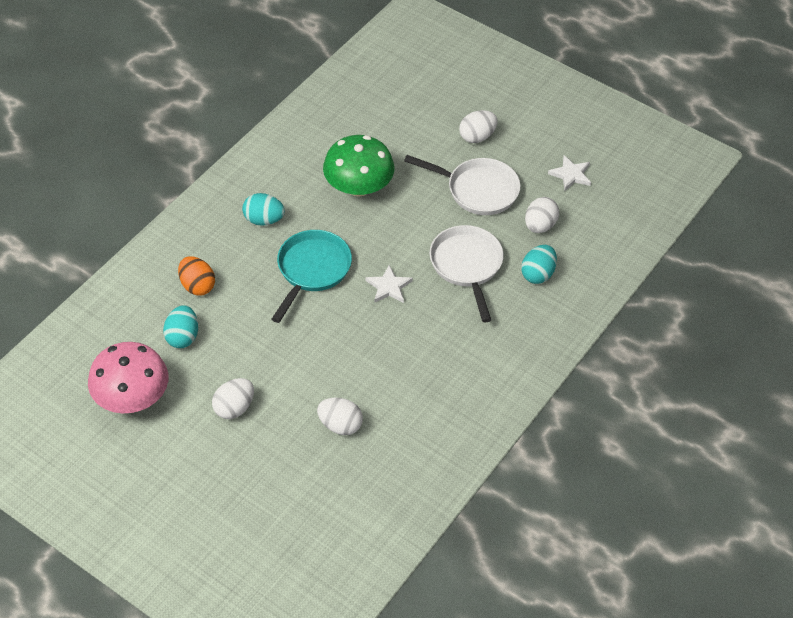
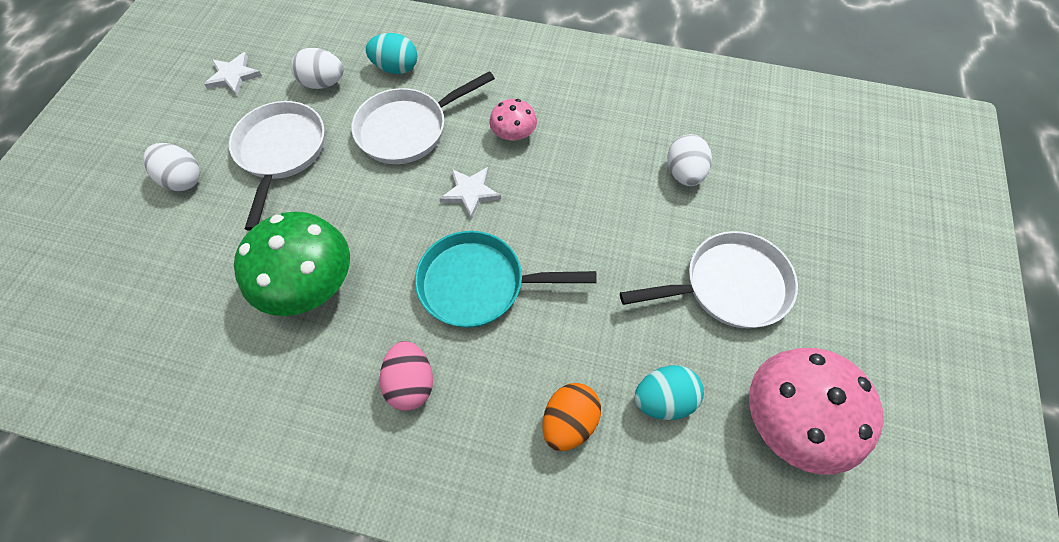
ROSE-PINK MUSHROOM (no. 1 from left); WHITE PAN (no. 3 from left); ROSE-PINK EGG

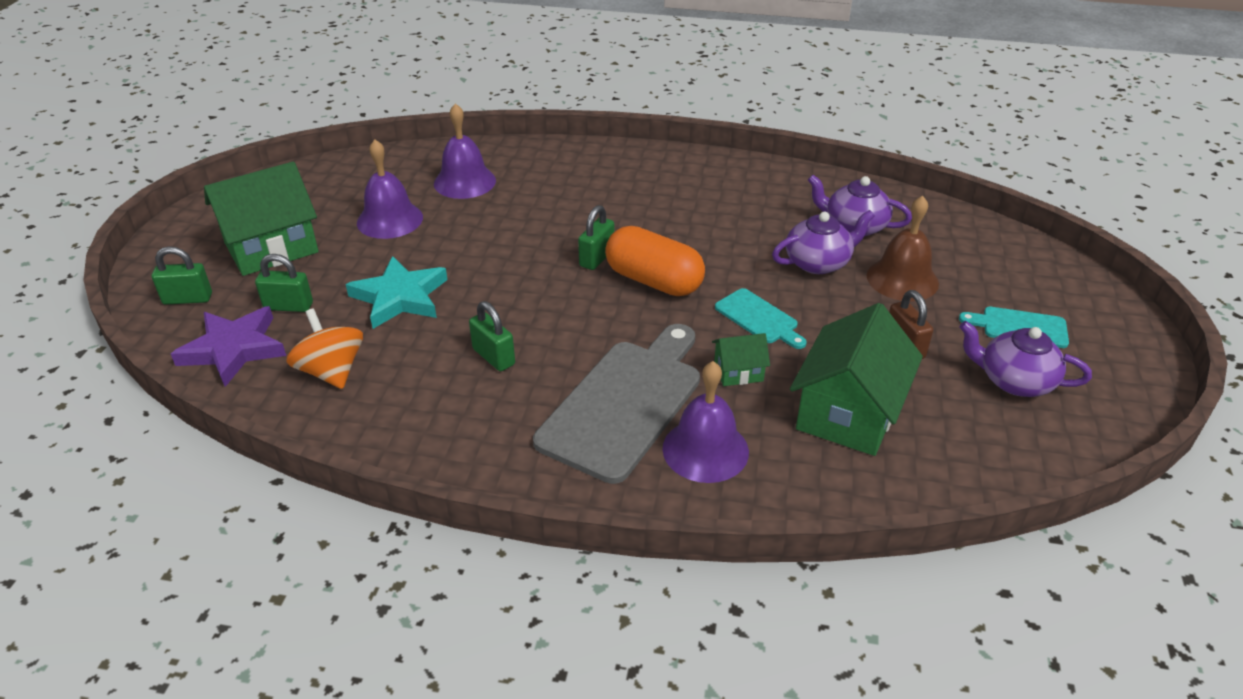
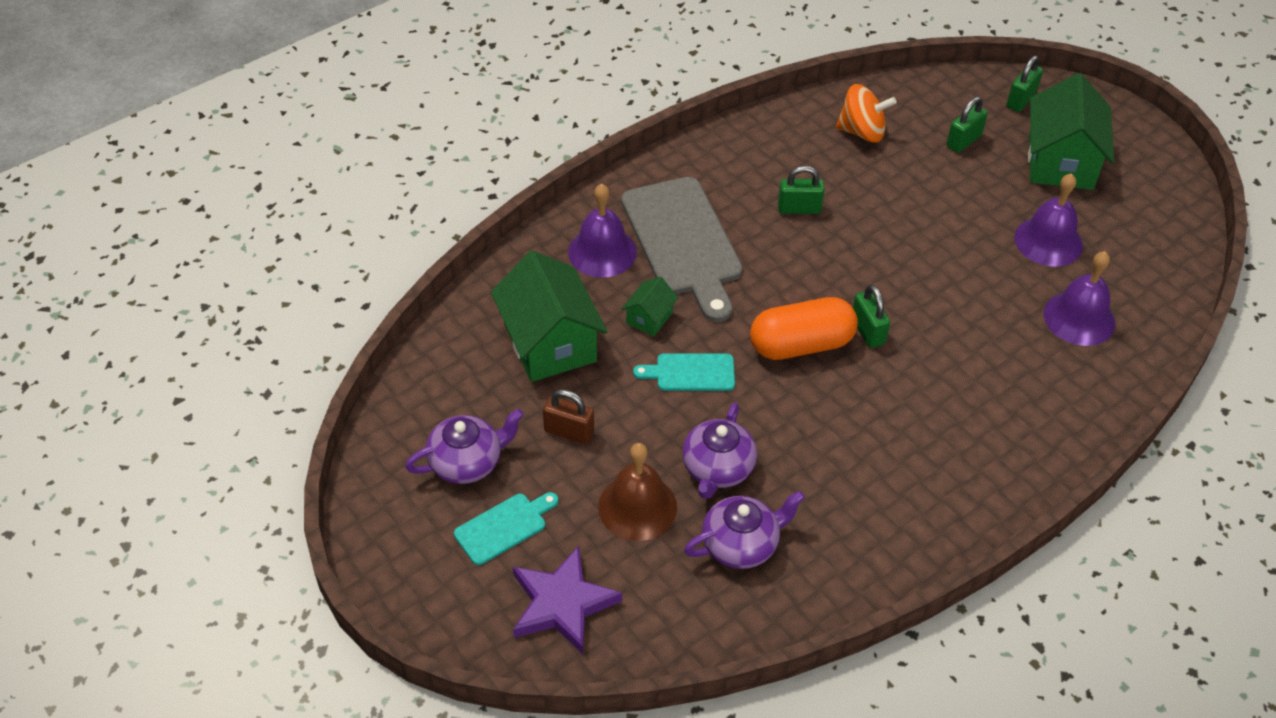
TEAL STAR SHAPE; VIOLET STAR SHAPE

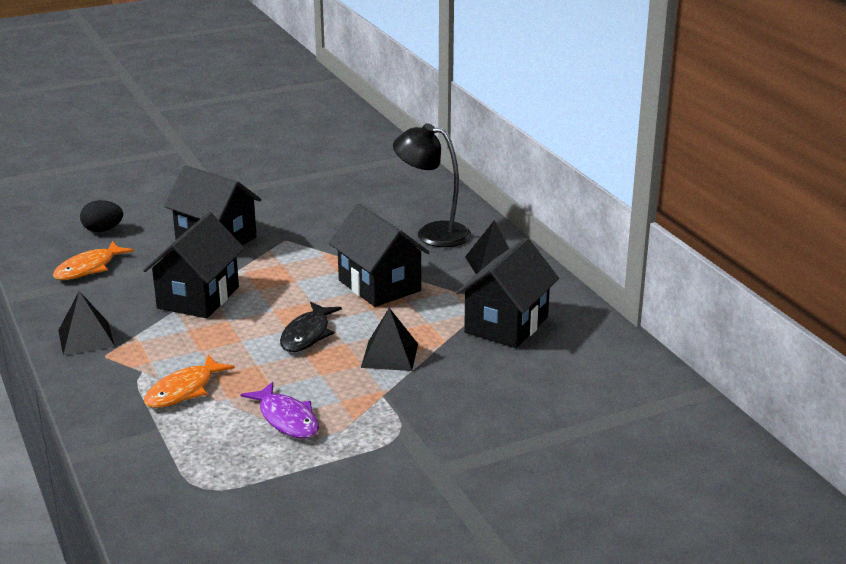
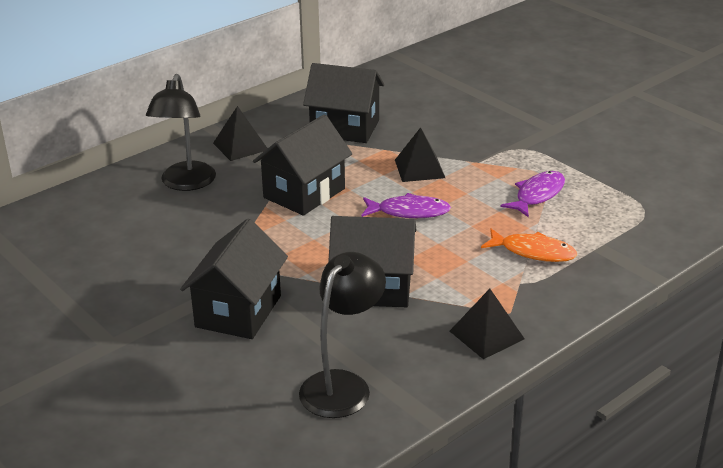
JET-BLACK EGG; JET-BLACK DESK LAMP (no. 2 from left); VIOLET FISH (no. 1 from left)

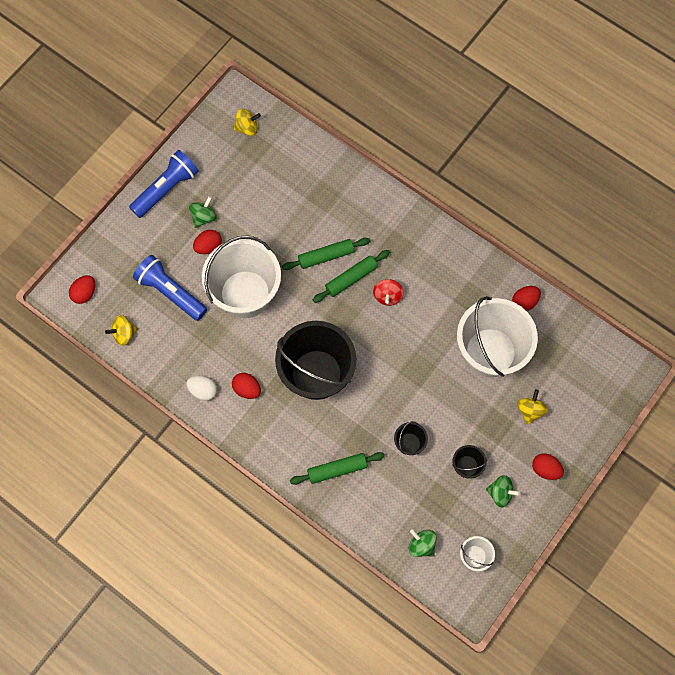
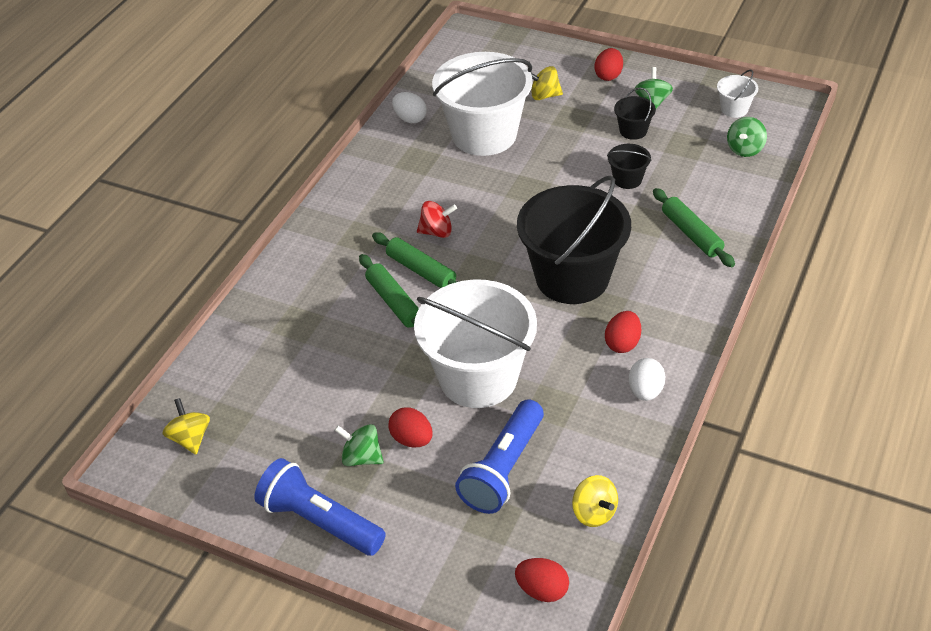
WHITE EGG (no. 1 from left)

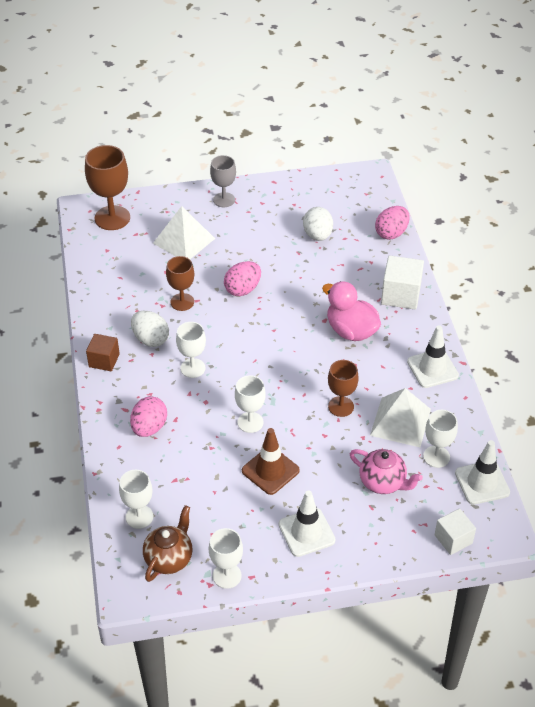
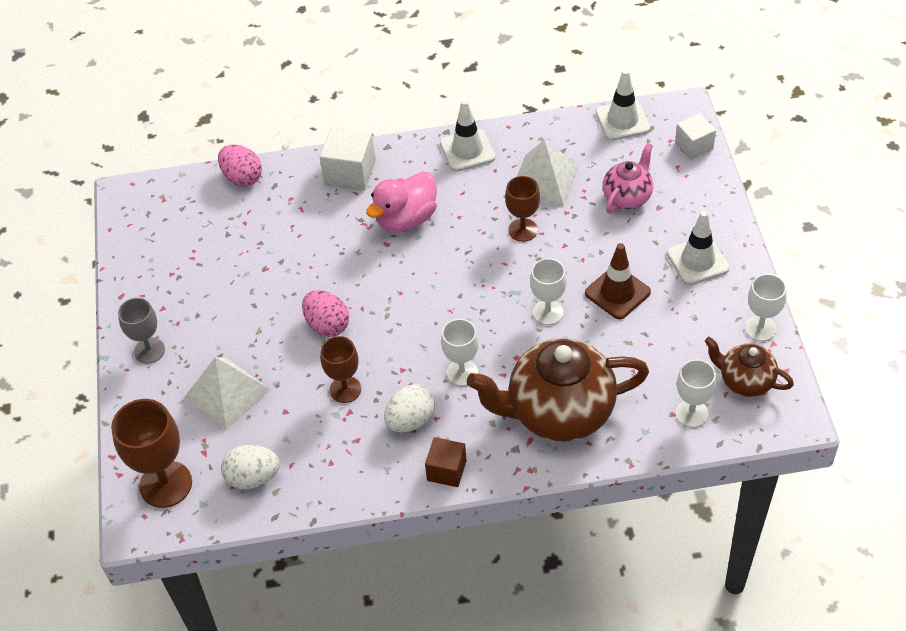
WHITE GOBLET (no. 5 from left in the first image); WHITE EGG (no. 1 from left); DARK BROWN TEAPOT (no. 1 from left)

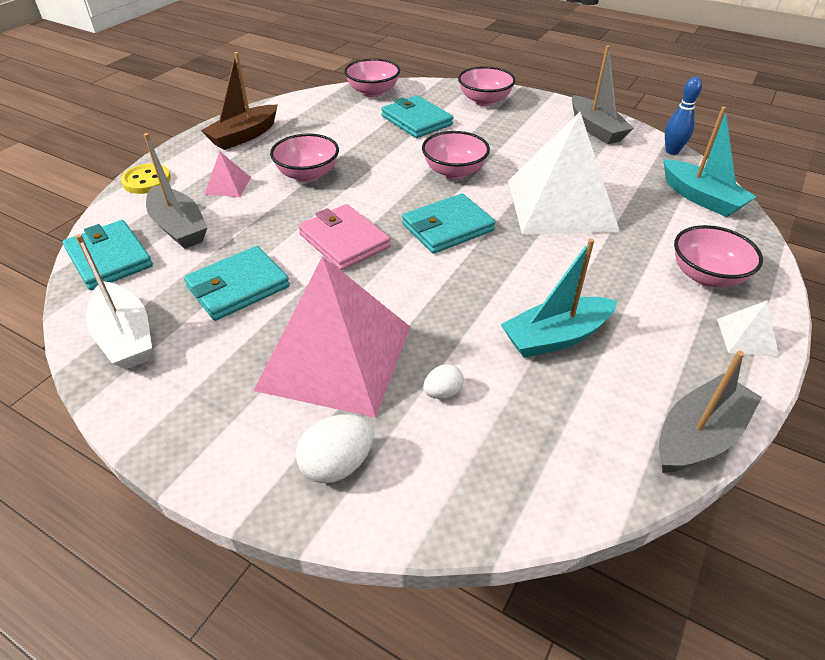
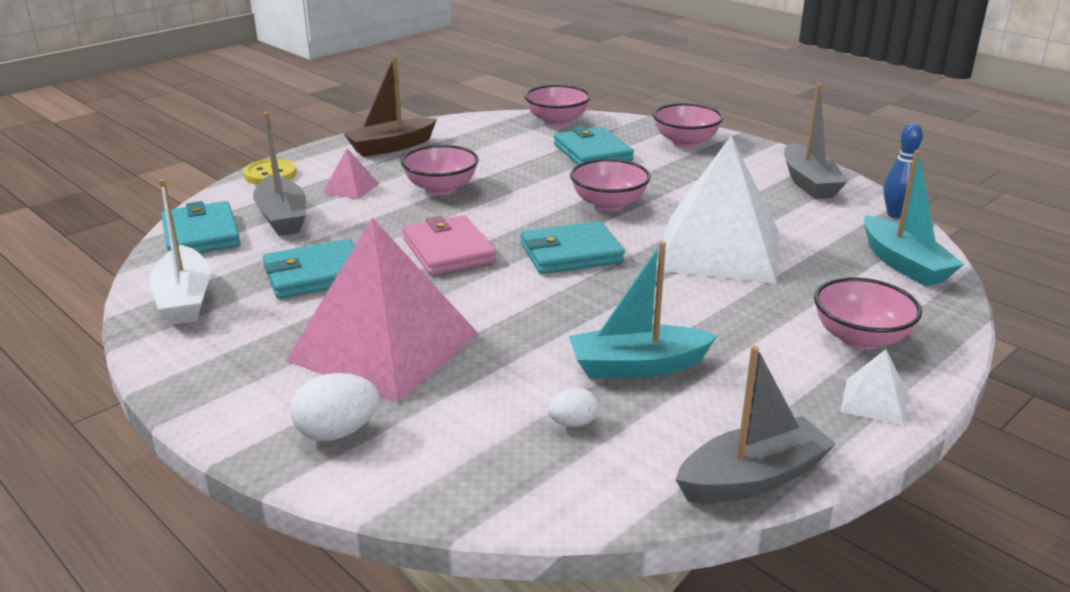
WHITE EGG (no. 2 from left)

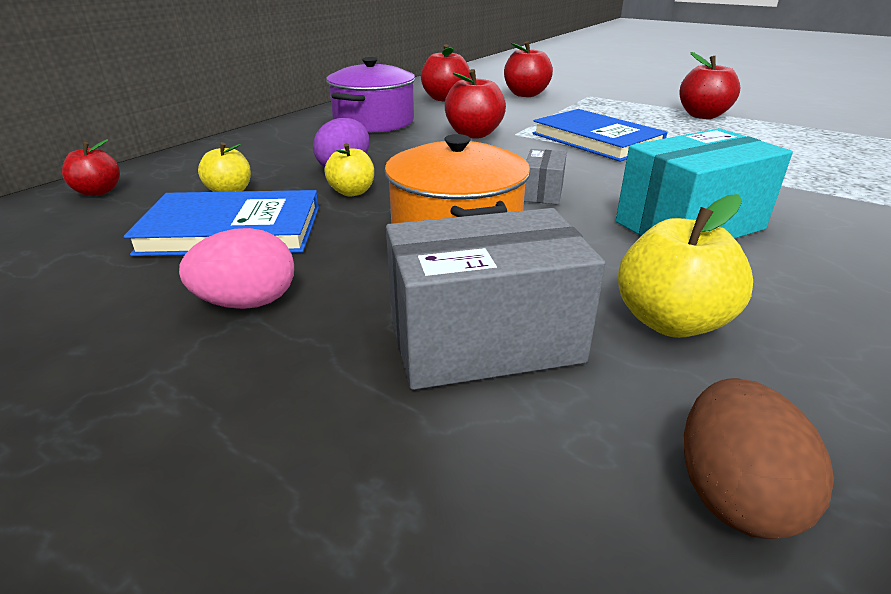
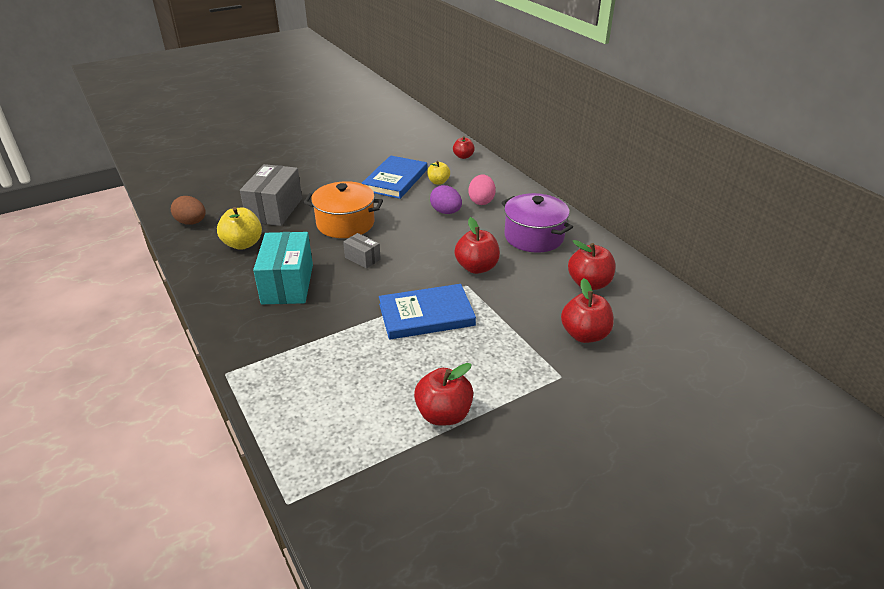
YELLOW APPLE (no. 2 from left in the first image); ROSE-PINK EGG

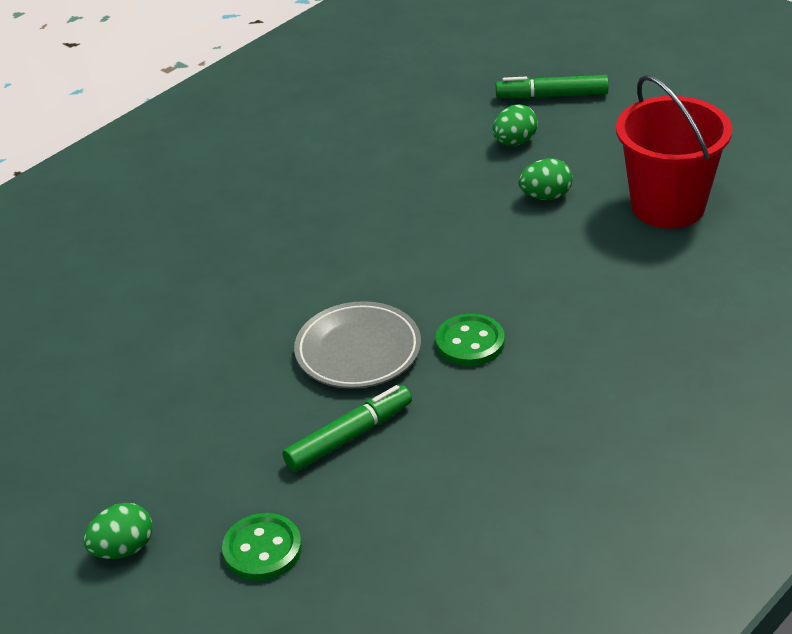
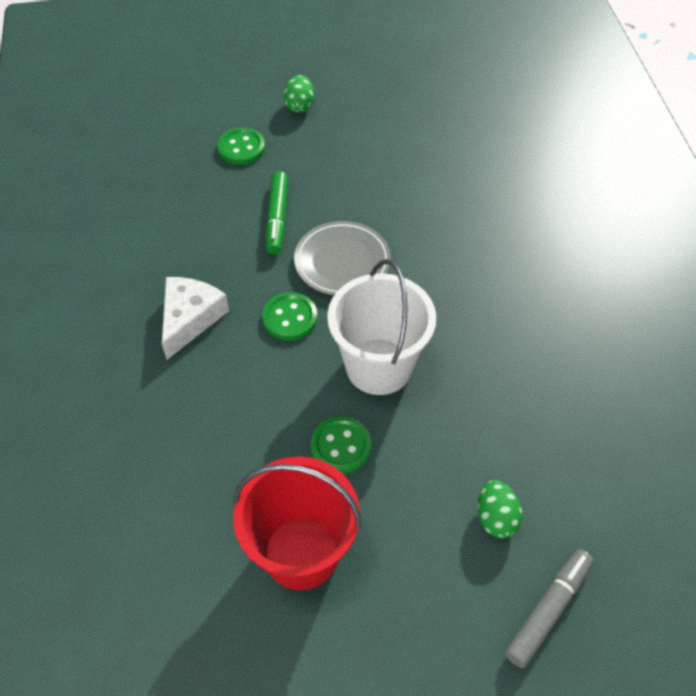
LEAF-GREEN EGG (no. 3 from left in the first image); WHITE CHEESE; LEAF-GREEN SEWING BUTTON (no. 3 from left); WHITE SAND BUCKET; ASH-GREY MARKER PEN

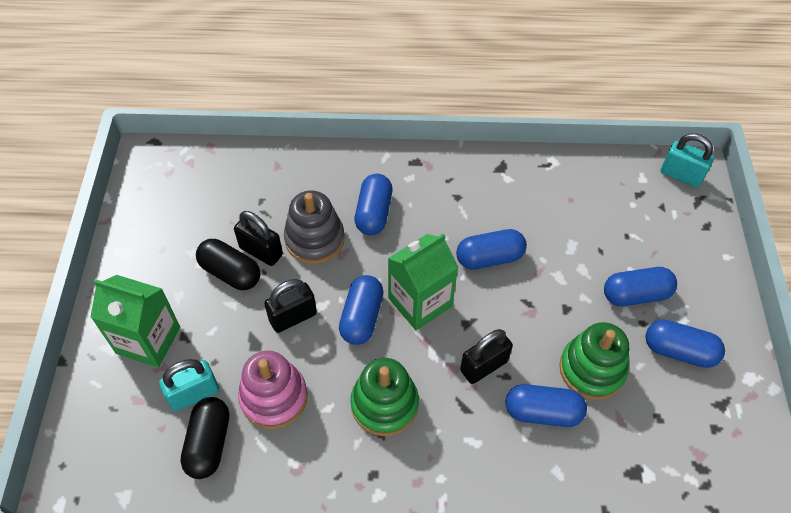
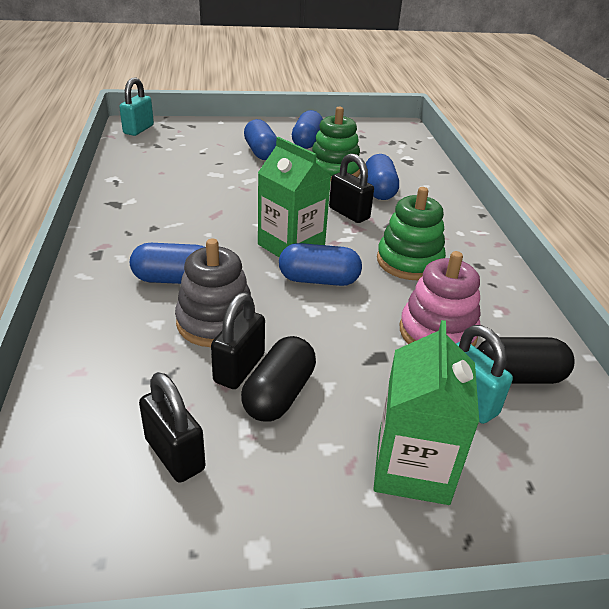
ROYAL BLUE CAPSULE (no. 3 from left in the first image); JET-BLACK SMALL LOCK (no. 1 from left)

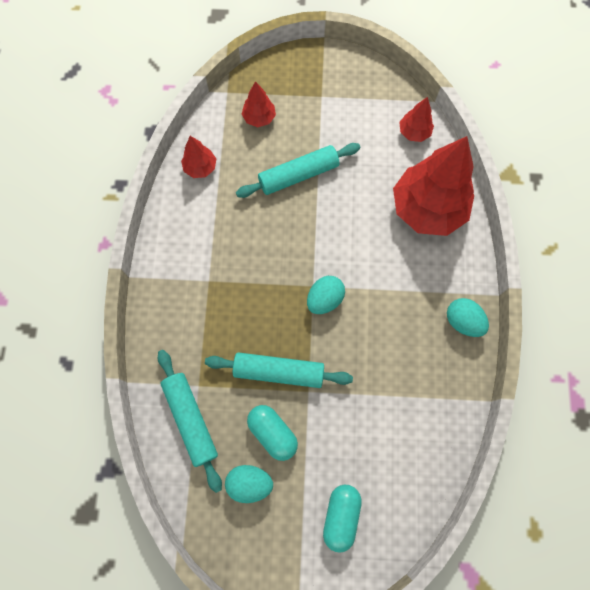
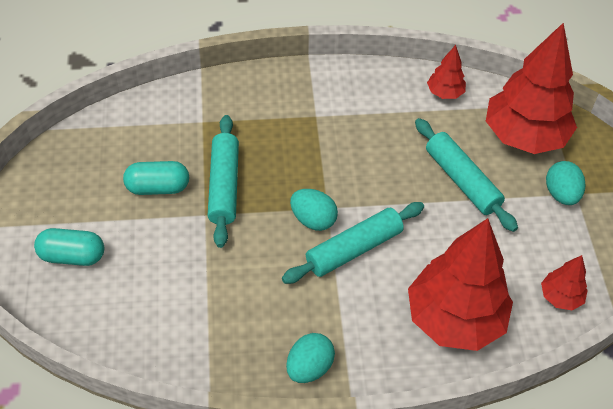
TEAL ROLLING PIN (no. 2 from left); TEAL EGG (no. 3 from left); TEAL CAPSULE (no. 2 from left); SCARLET TREE (no. 3 from left)

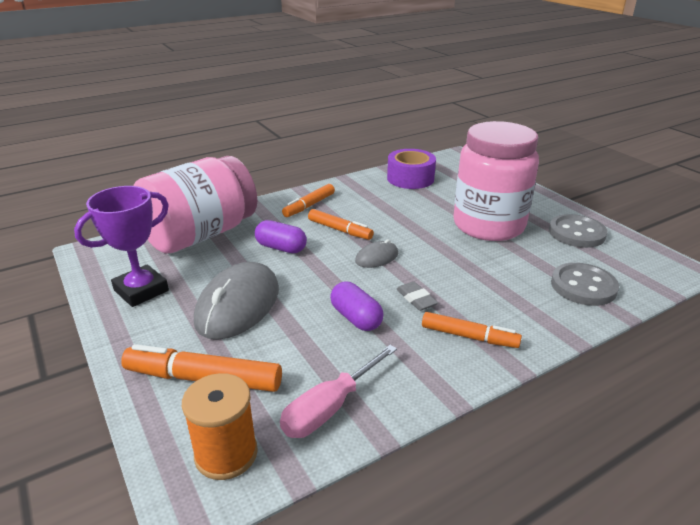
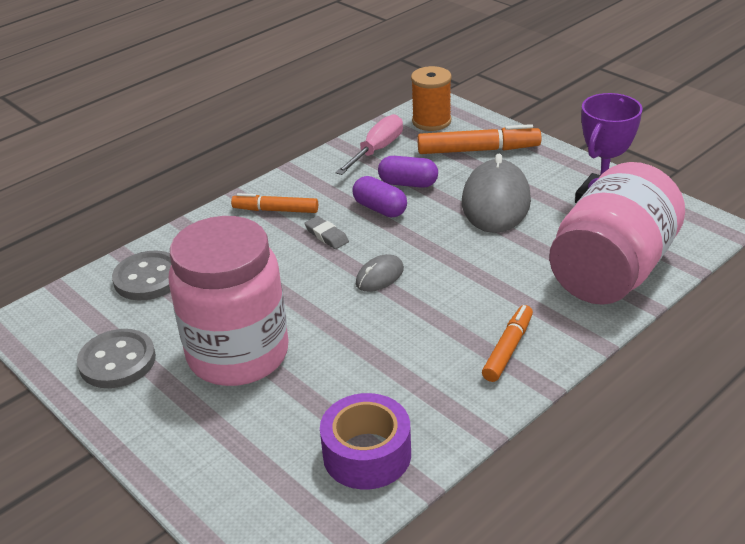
BRIGHT ORANGE MARKER PEN (no. 3 from left in the first image); VIOLET CAPSULE (no. 2 from left)

